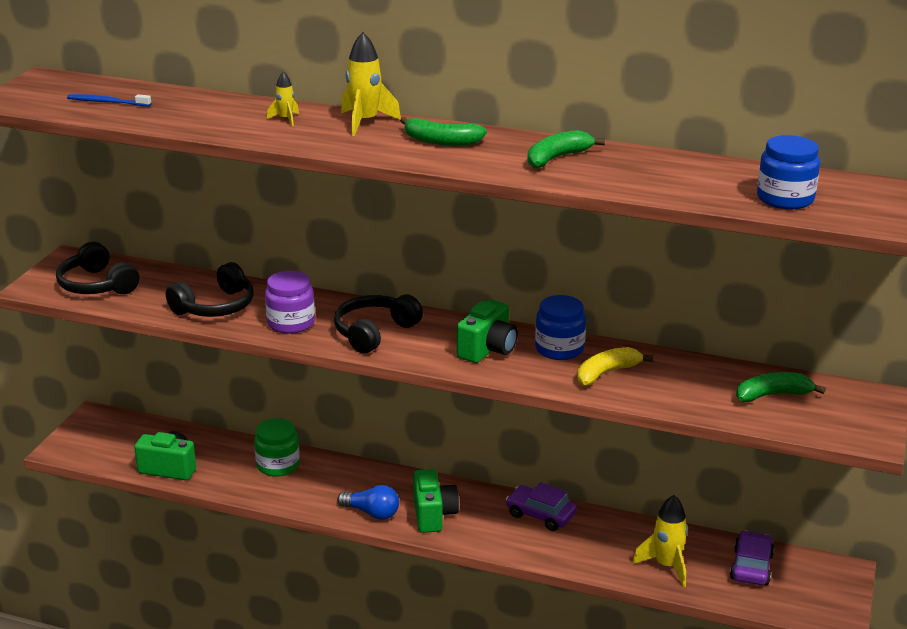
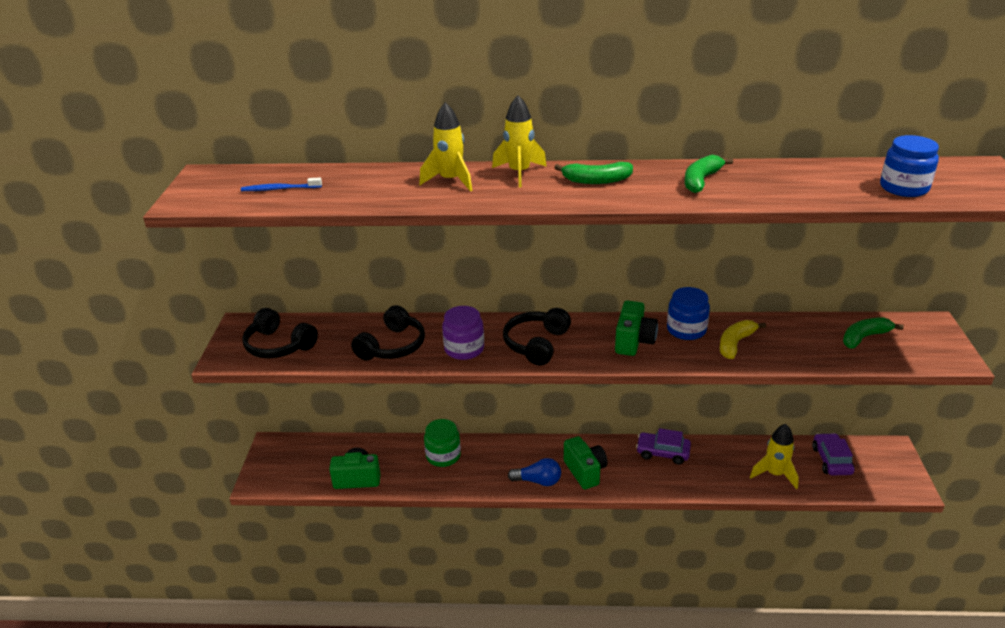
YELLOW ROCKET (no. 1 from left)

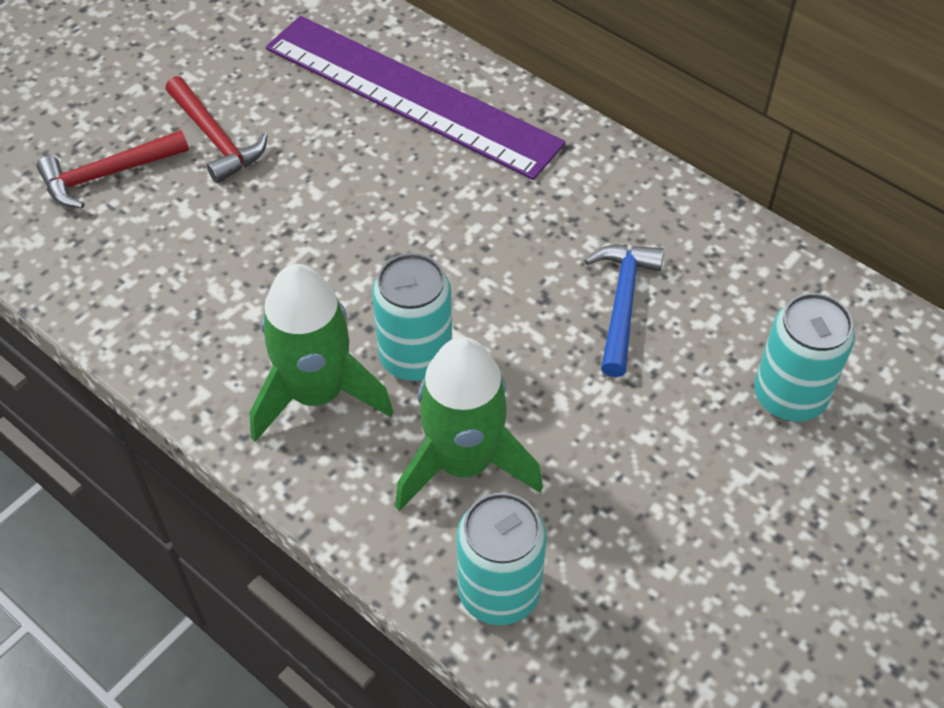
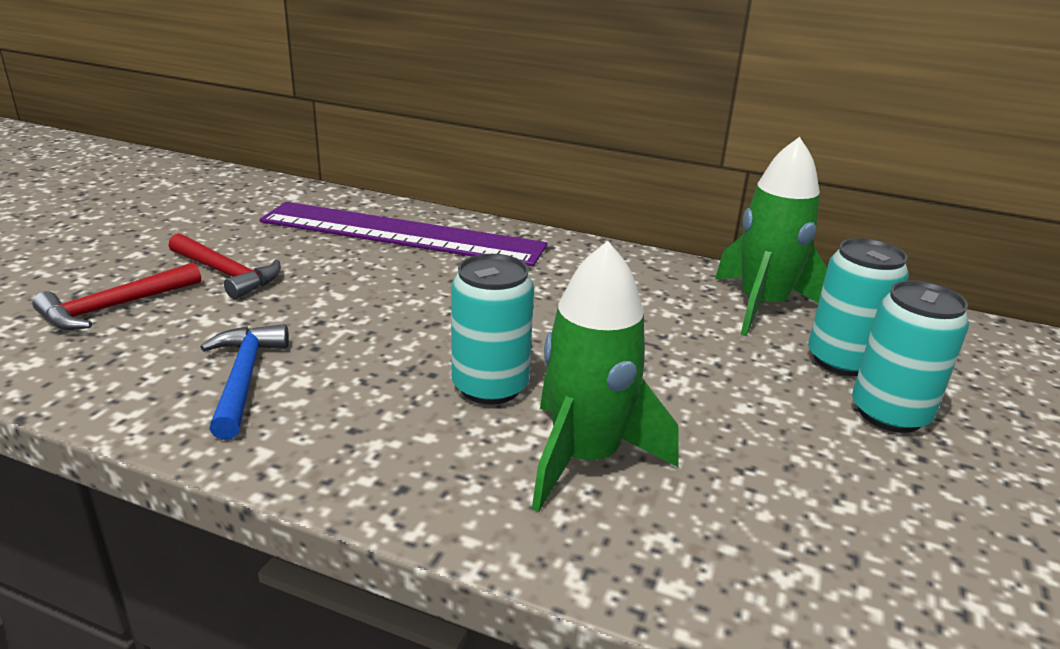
LEAF-GREEN ROCKET (no. 2 from left); TEAL TIN (no. 3 from left); ROYAL BLUE CLAW HAMMER

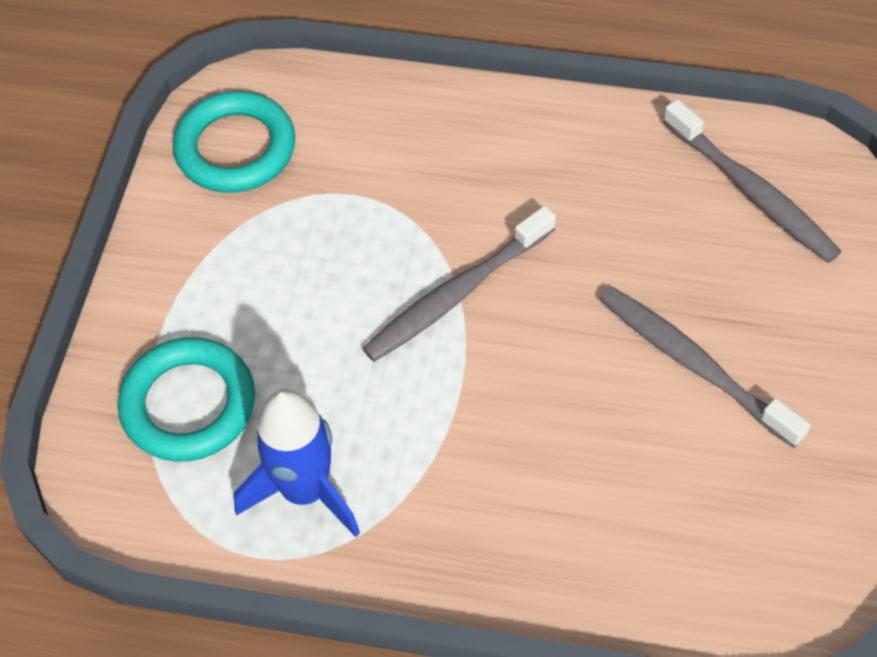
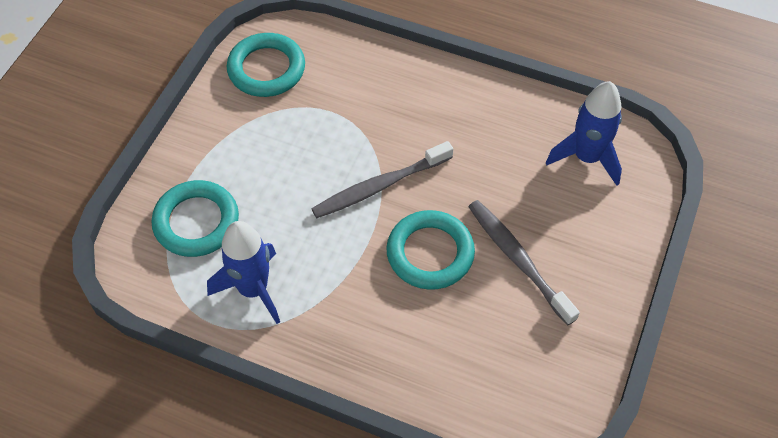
TEAL TORUS (no. 3 from left); ROYAL BLUE ROCKET (no. 2 from left)

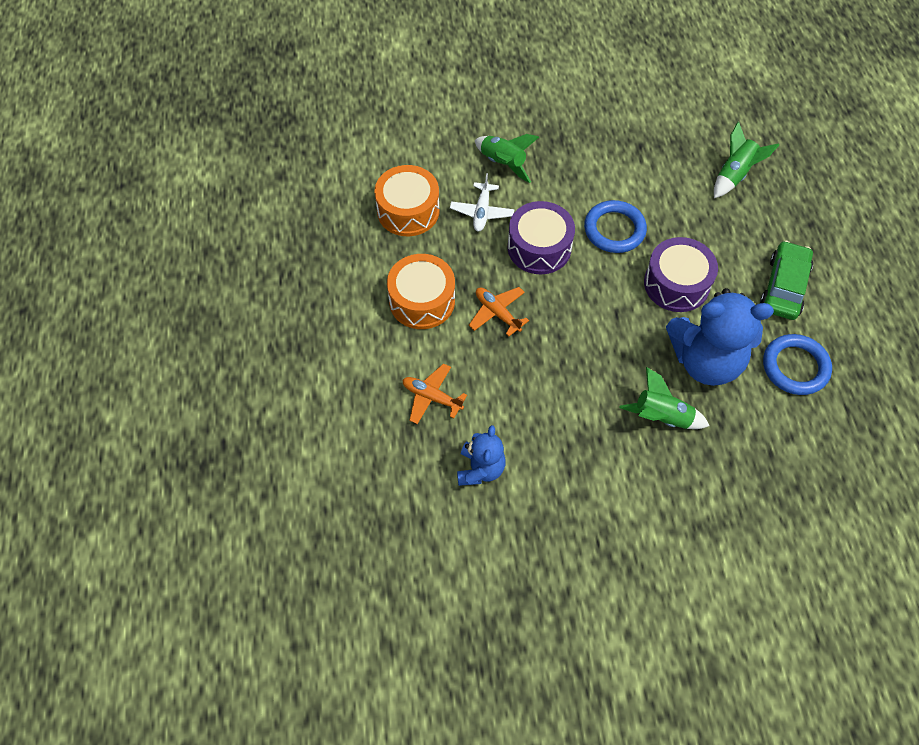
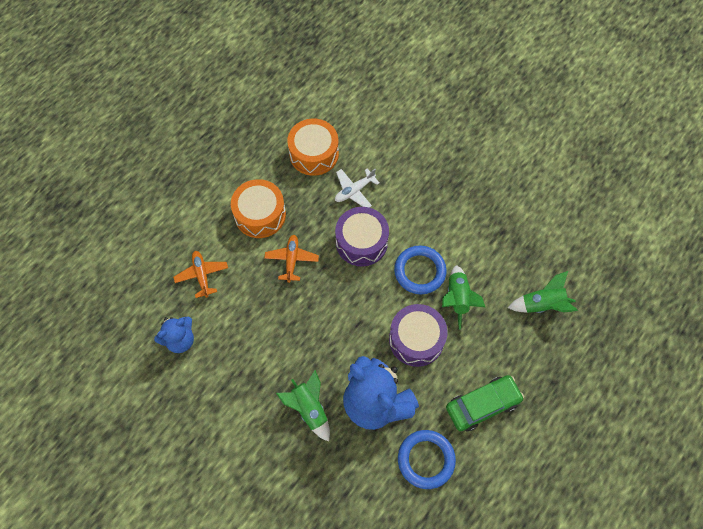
LEAF-GREEN ROCKET (no. 2 from left)

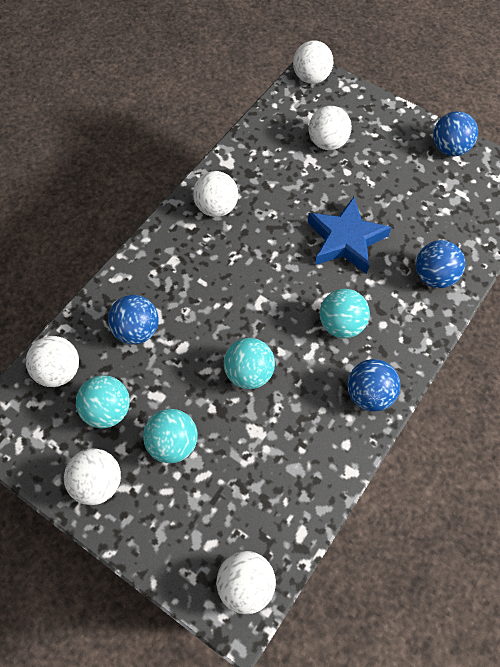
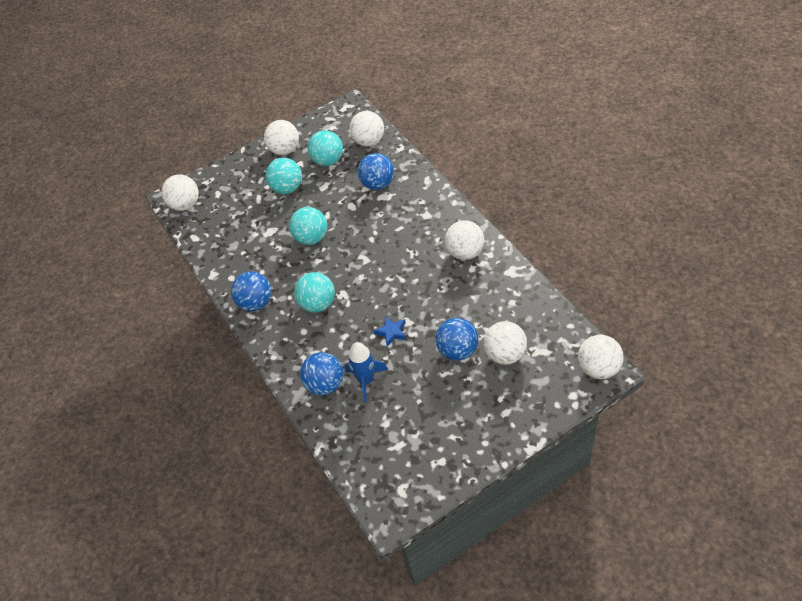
ROYAL BLUE ROCKET; ROYAL BLUE PLAY BALL (no. 4 from left); ROYAL BLUE STAR SHAPE

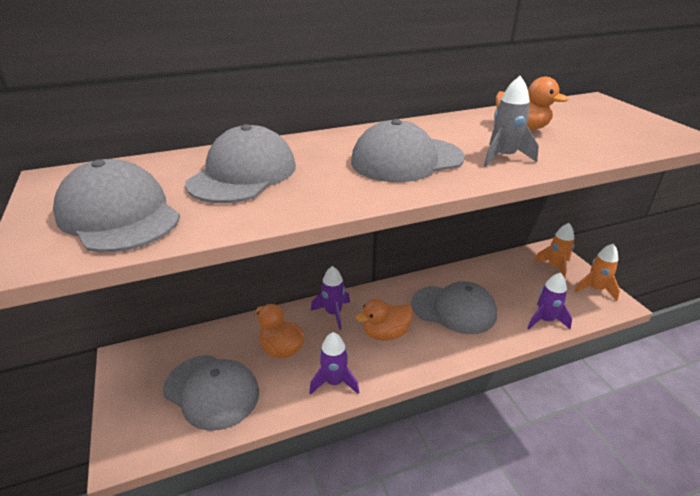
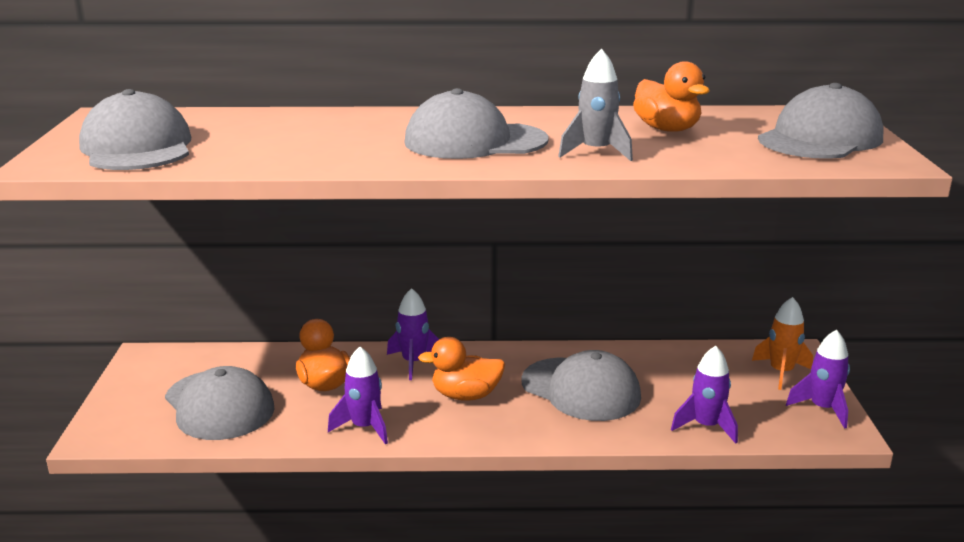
ASH-GREY CAP (no. 5 from left); VIOLET ROCKET (no. 4 from left)

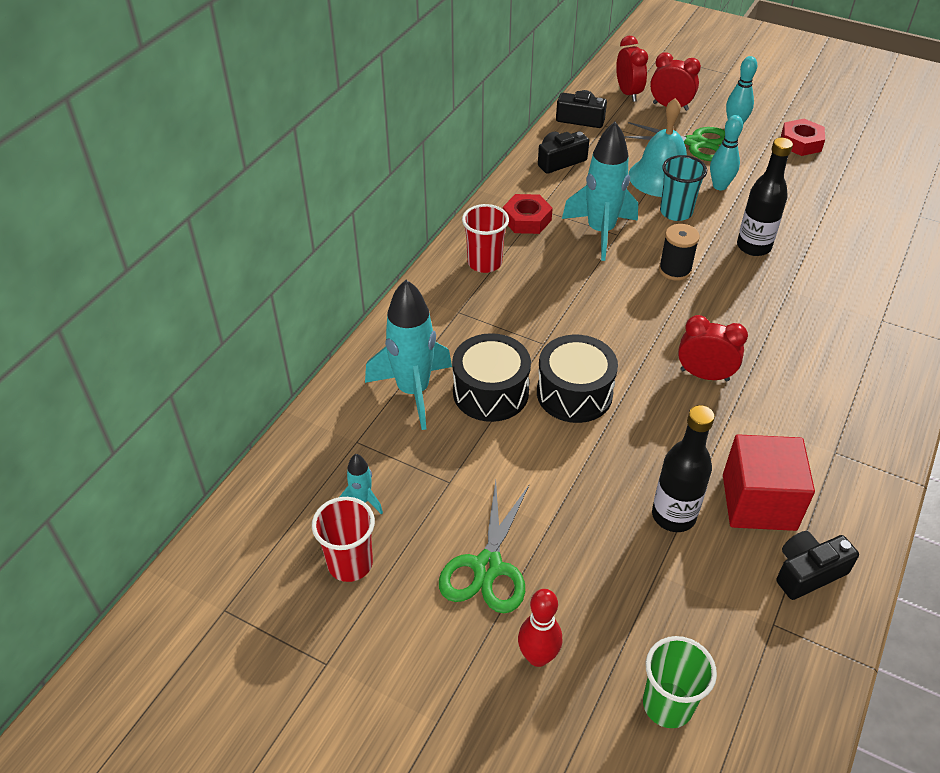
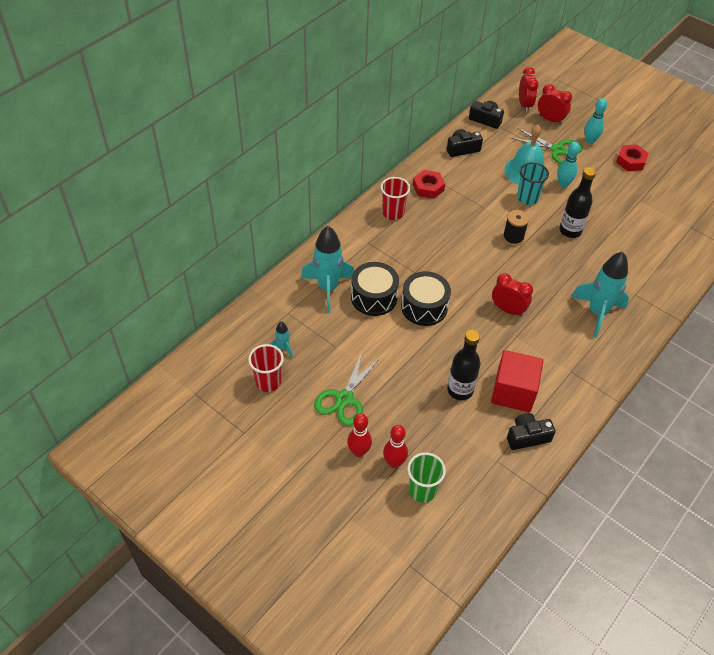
SCARLET BOWLING PIN (no. 2 from left); TEAL ROCKET (no. 3 from left)

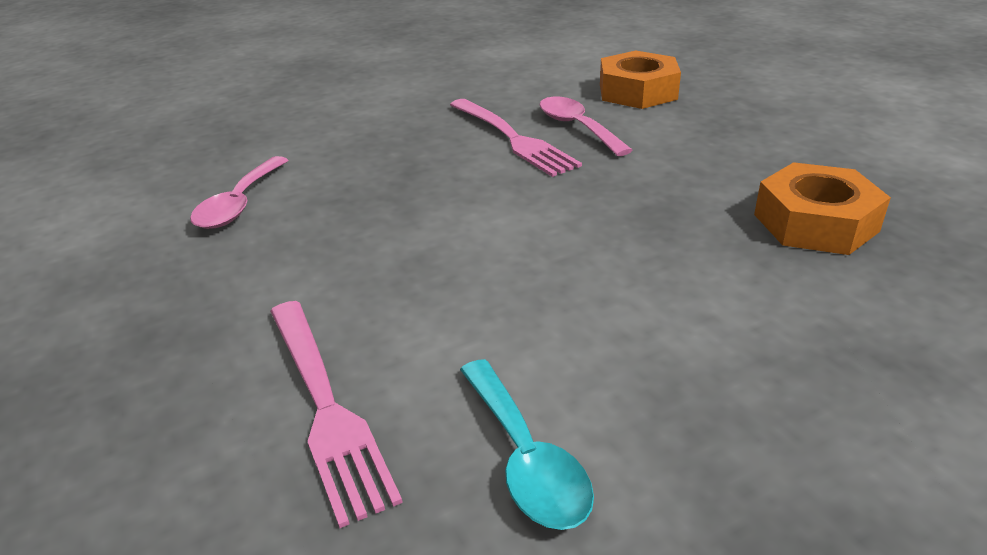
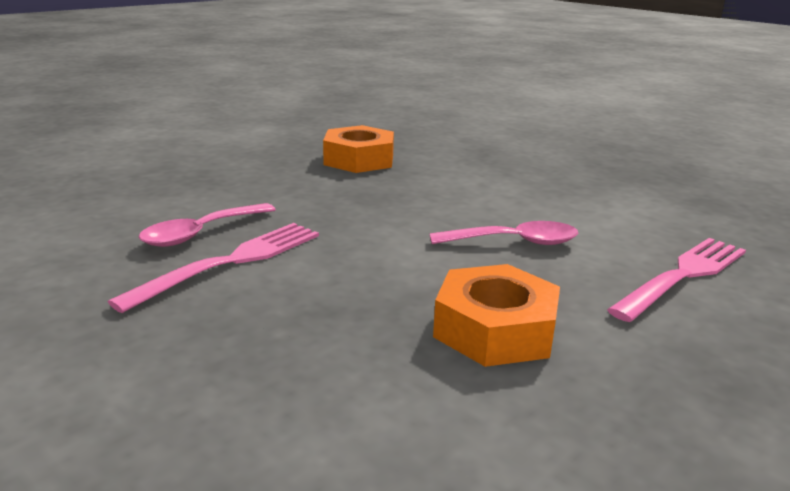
TEAL SPOON; ROSE-PINK SPOON (no. 2 from left); BRIGHT ORANGE NUT (no. 2 from left)

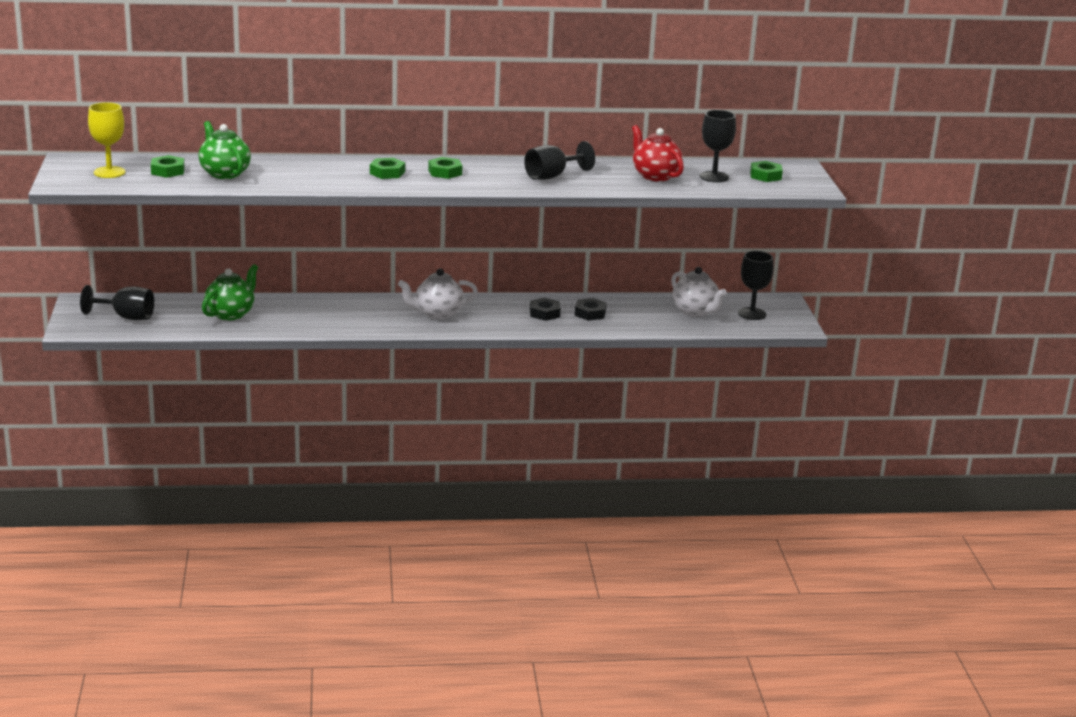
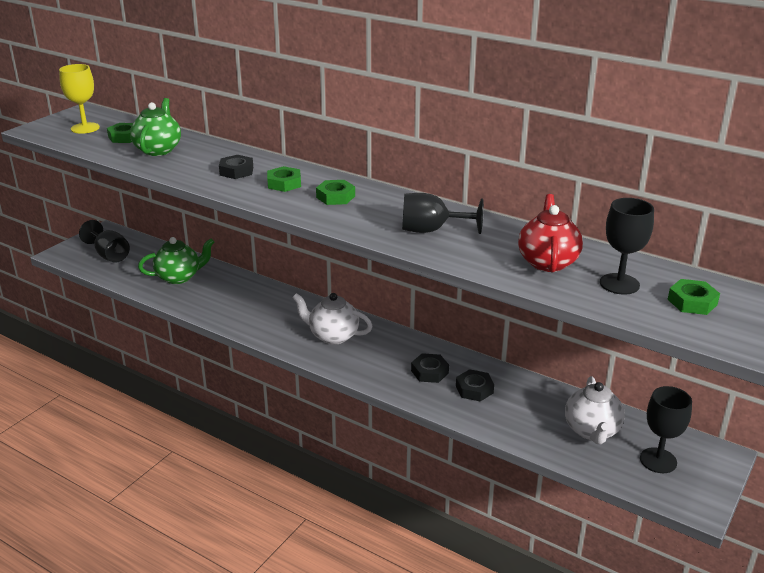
JET-BLACK NUT (no. 1 from left)

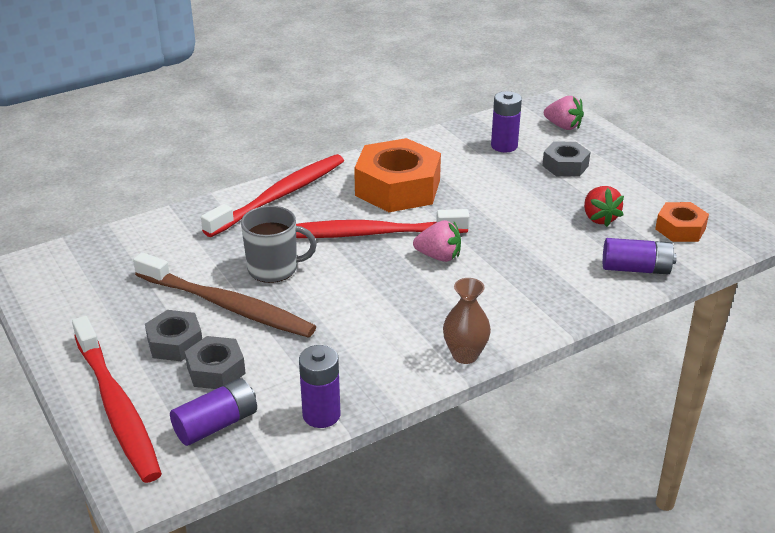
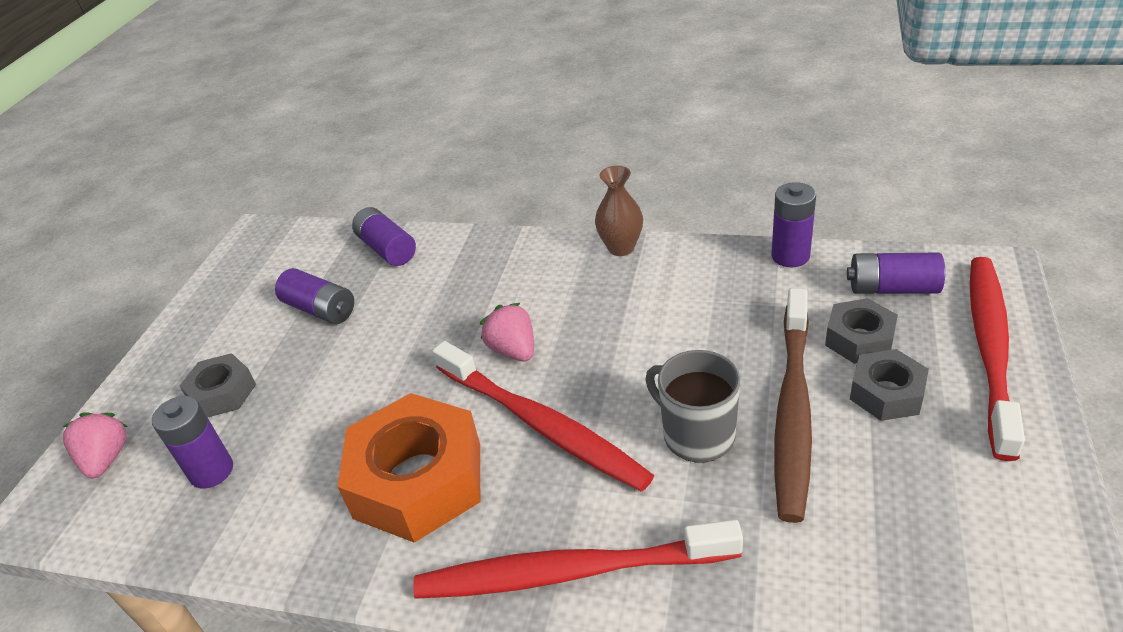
BRIGHT ORANGE NUT (no. 2 from left in the first image); VIOLET POWER CELL (no. 2 from left); DARK BROWN DENTAL BRUSH

